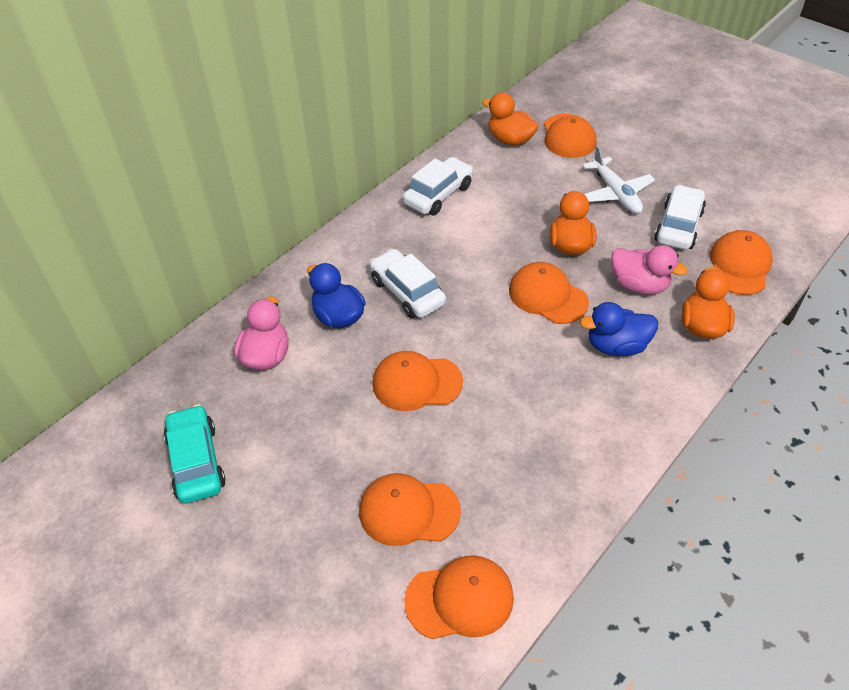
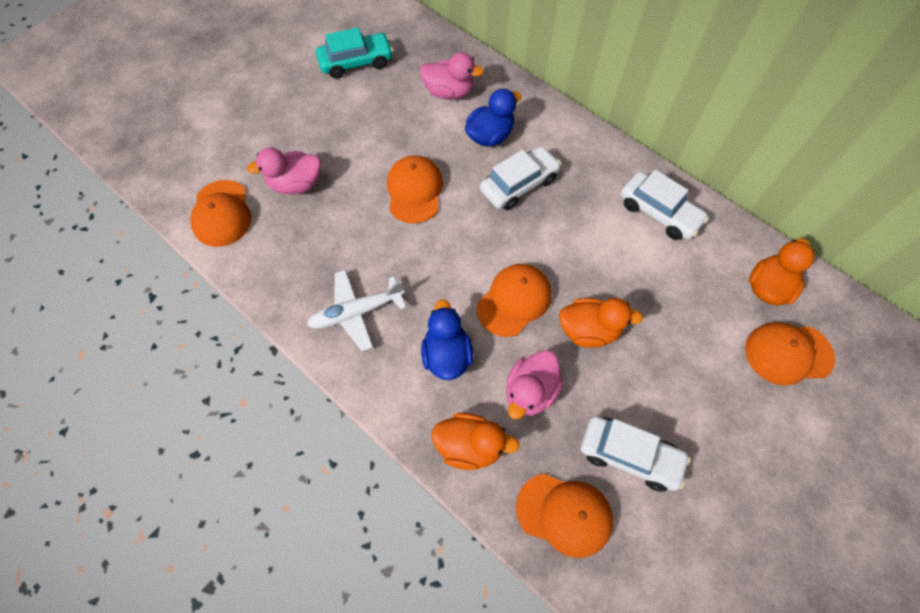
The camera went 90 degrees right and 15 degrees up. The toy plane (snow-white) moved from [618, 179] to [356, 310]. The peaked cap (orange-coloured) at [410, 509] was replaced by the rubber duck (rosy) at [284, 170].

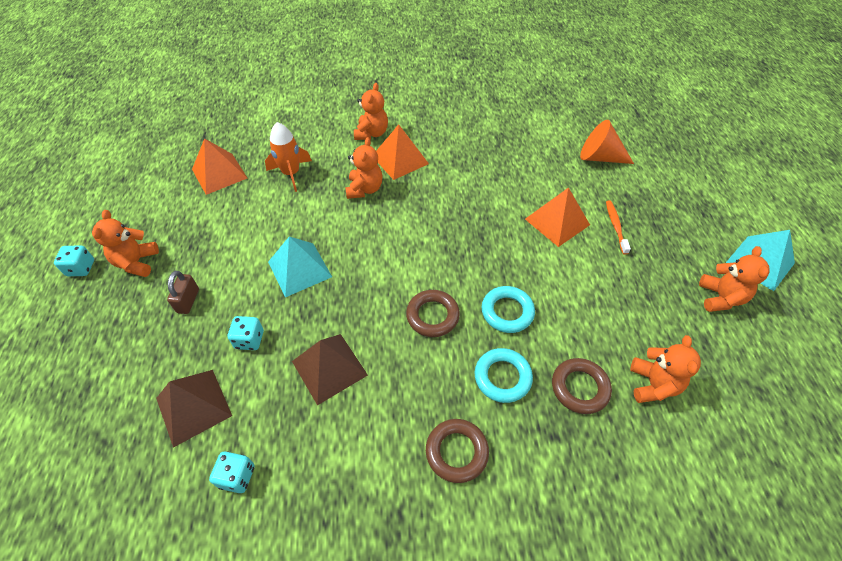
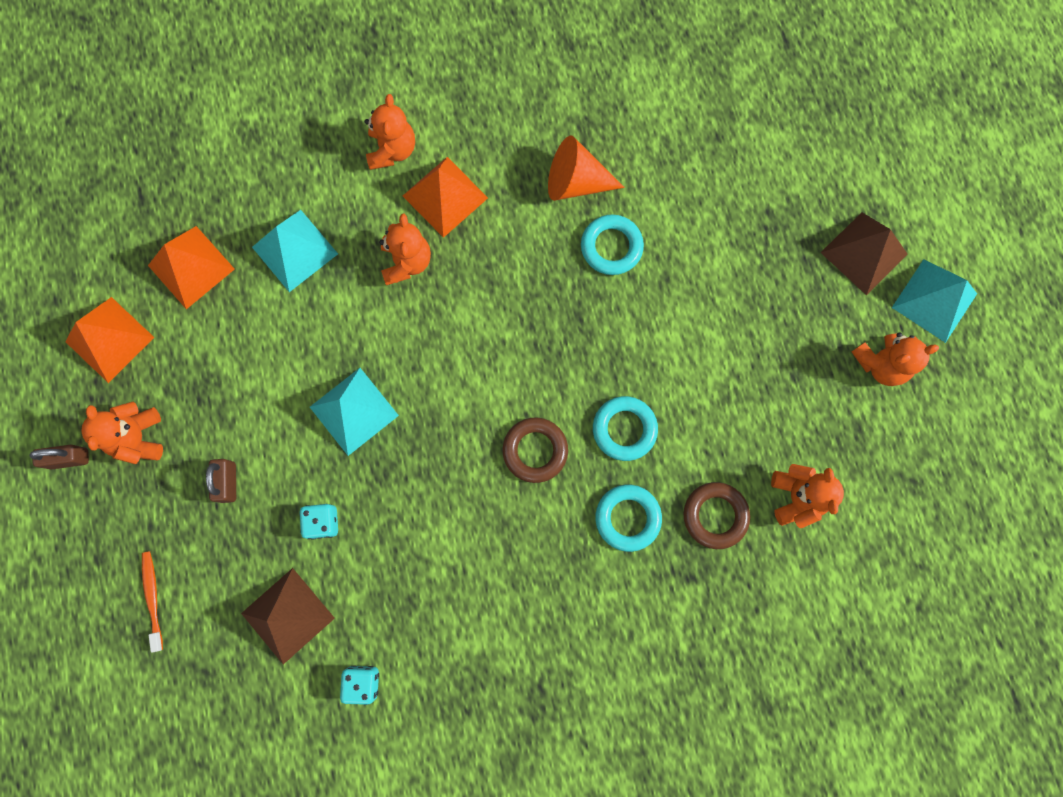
The camera went 10 degrees left and 25 degrees up. The ring (dark brown) at [457, 451] disappeared. The ring (turquoise) at [612, 244] appeared. The pyramid (dark brown) moved from [330, 370] to [864, 253]. The pyramid (orange-coloured) moved from [557, 217] to [109, 340]. The cone shape (orange-coloured) moved from [607, 142] to [586, 168]. The dental brush (orange-coloured) moved from [618, 227] to [152, 602]. The die (turquoise) at [74, 260] was replaced by the small lock (dark brown) at [59, 457]. The rocket (orange-coloured) at [288, 157] was replaced by the pyramid (turquoise) at [295, 251]. The teddy (orange-coloured) at [734, 279] turned 75 degrees clockwise.

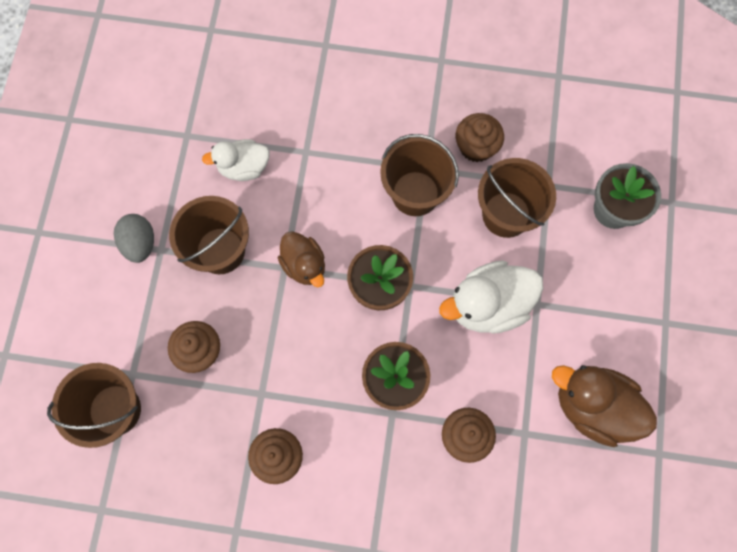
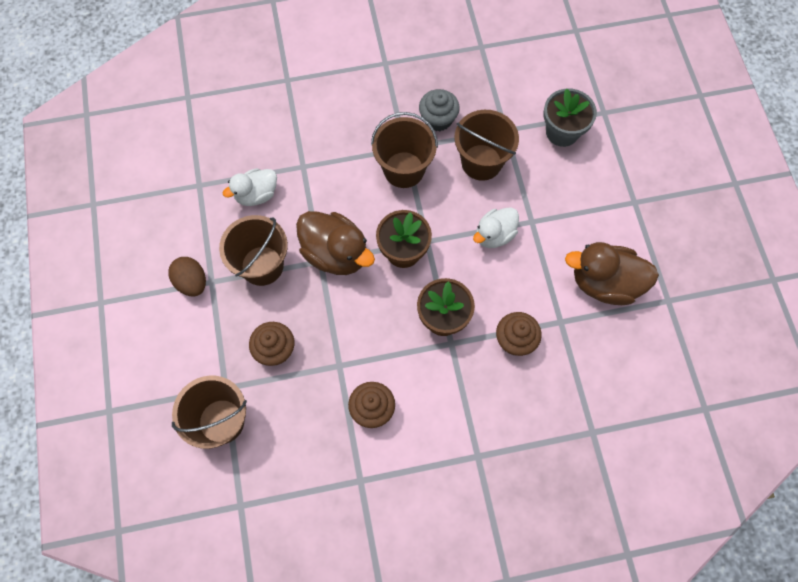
The camera went 20 degrees left and 5 degrees down. The egg shape (grey) at [134, 238] became the egg shape (dark brown) at [187, 277]. The muffin (dark brown) at [480, 137] became the muffin (grey) at [439, 110]. The rubber duck (dark brown) at [301, 259] changed to 1.57 times the size. The rubber duck (snow-white) at [491, 297] changed to 0.64 times the size.

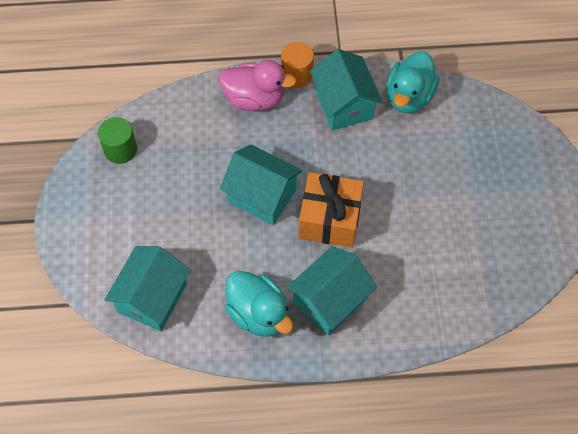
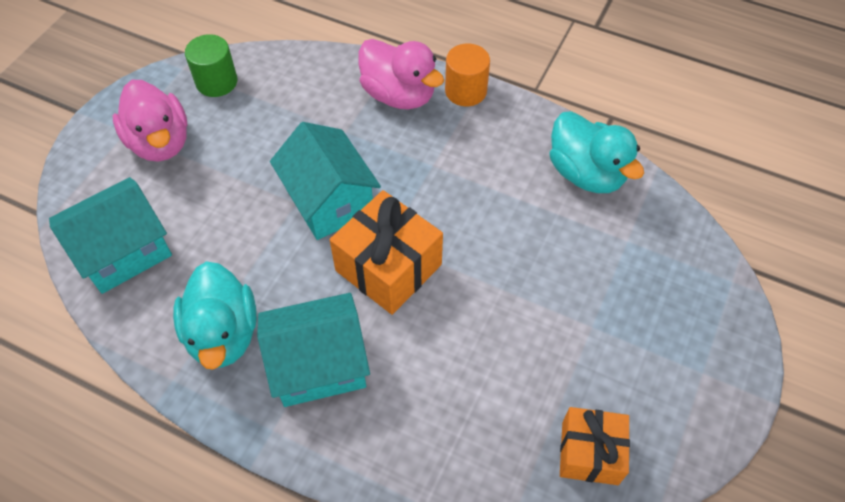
The camera went 30 degrees right and 5 degrees down. The cottage (turquoise) at [346, 89] disappeared. The rubber duck (rosy) at [150, 121] appeared. The wrapped gift (orange-coloured) at [595, 446] appeared. The rubber duck (turquoise) at [413, 82] turned 90 degrees counterclockwise.

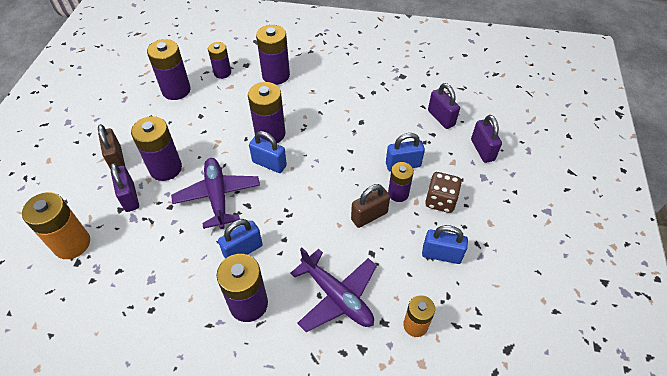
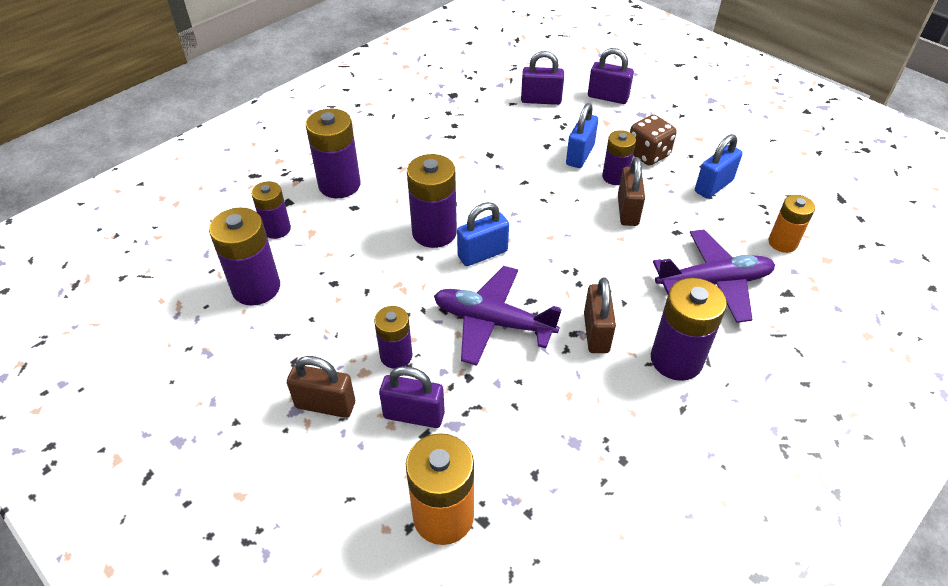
The camera went 55 degrees left and 5 degrees down. The small lock (cobalt) at [240, 239] became the small lock (dark brown) at [600, 315]. The AA battery (royal purple) at [156, 148] changed to 0.63 times the size.

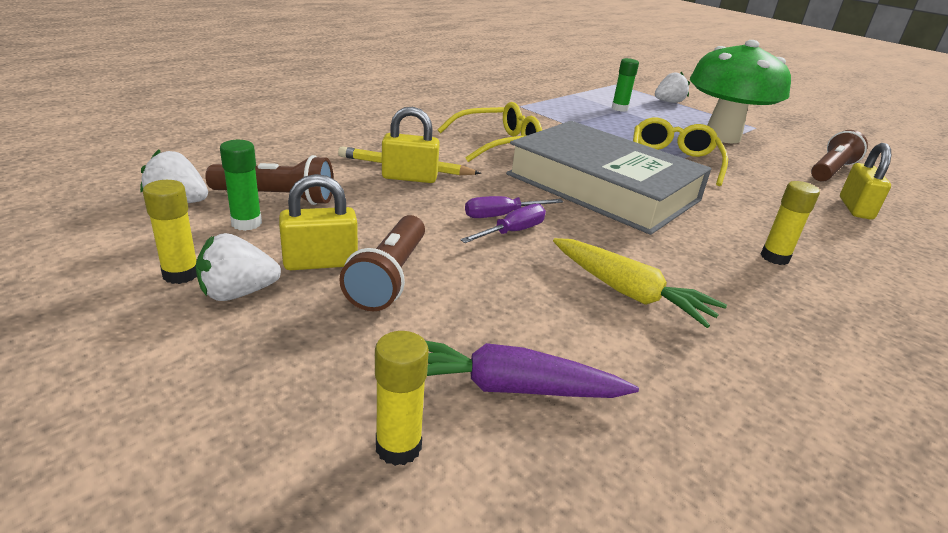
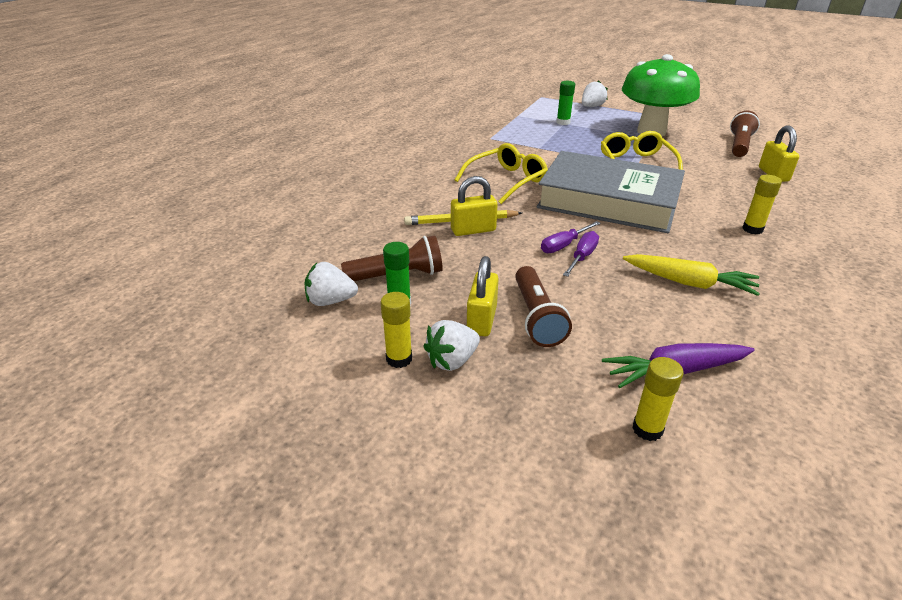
The camera went 15 degrees left and 5 degrees up. The small lock (bright yellow) at [318, 222] turned 45 degrees counterclockwise.

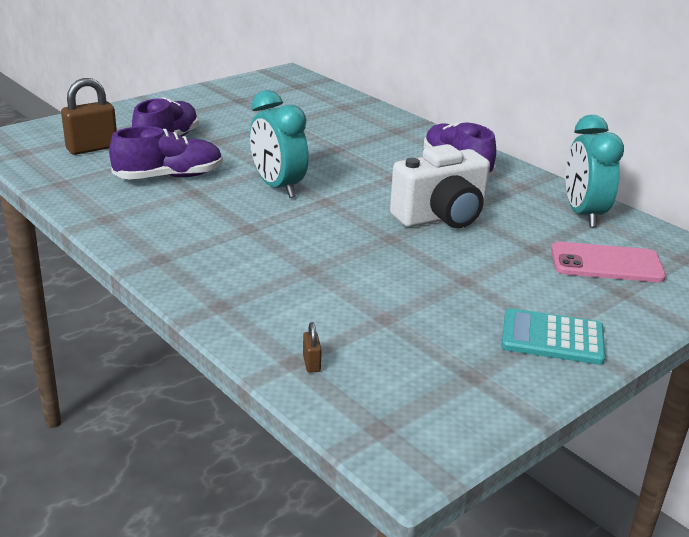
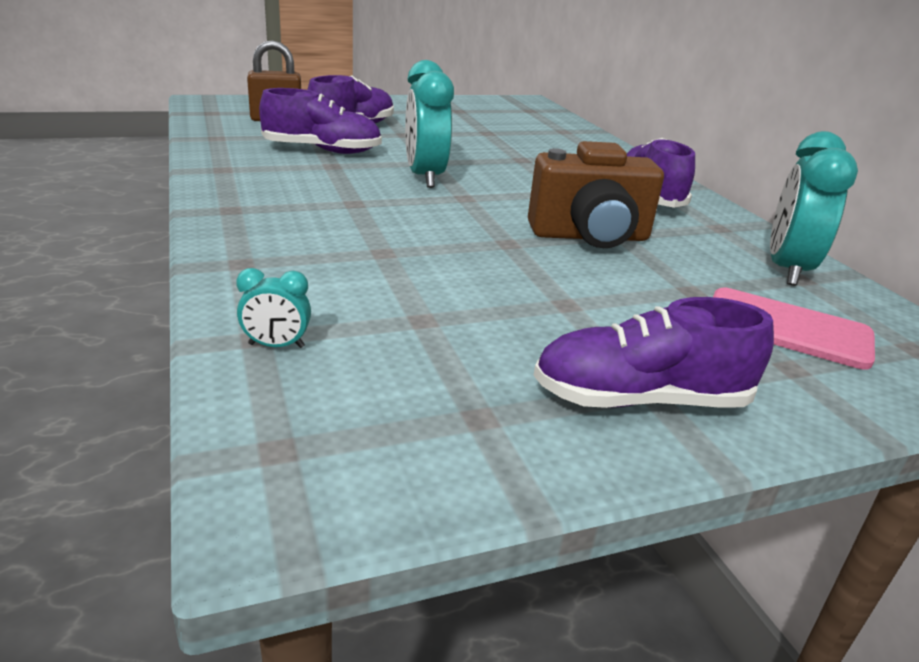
The camera went 20 degrees right and 0 degrees up. The small lock (dark brown) at [312, 347] was replaced by the alarm clock (turquoise) at [273, 308]. The adding machine (turquoise) at [553, 336] was replaced by the shoe (royal purple) at [653, 352]. The compact camera (snow-white) at [440, 186] became the compact camera (dark brown) at [596, 194].

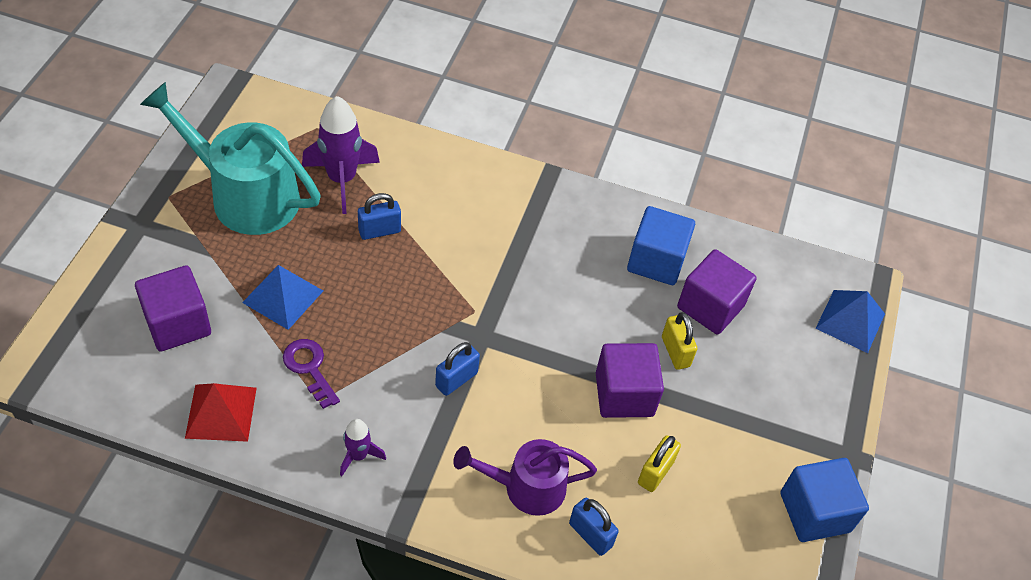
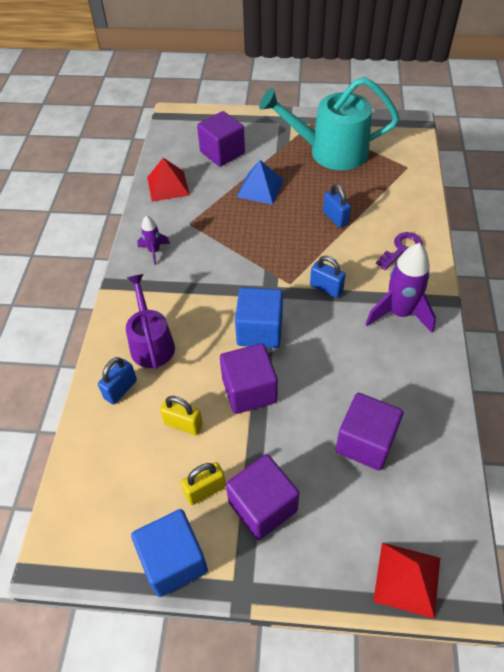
The camera went 85 degrees right and 0 degrees up. The cube (royal purple) at [262, 497] appeared. The latchkey (royal purple) moved from [311, 374] to [399, 251]. The rocket (royal purple) moved from [341, 155] to [401, 288]. The small lock (cobalt) moved from [457, 369] to [328, 277]. The cube (cobalt) moved from [661, 245] to [259, 317]. The small lock (bright yellow) moved from [679, 341] to [203, 483]. The pyramid (cobalt) at [850, 321] became the pyramid (red) at [406, 581]. The watering can (turquoise) at [230, 158] turned 105 degrees counterclockwise.

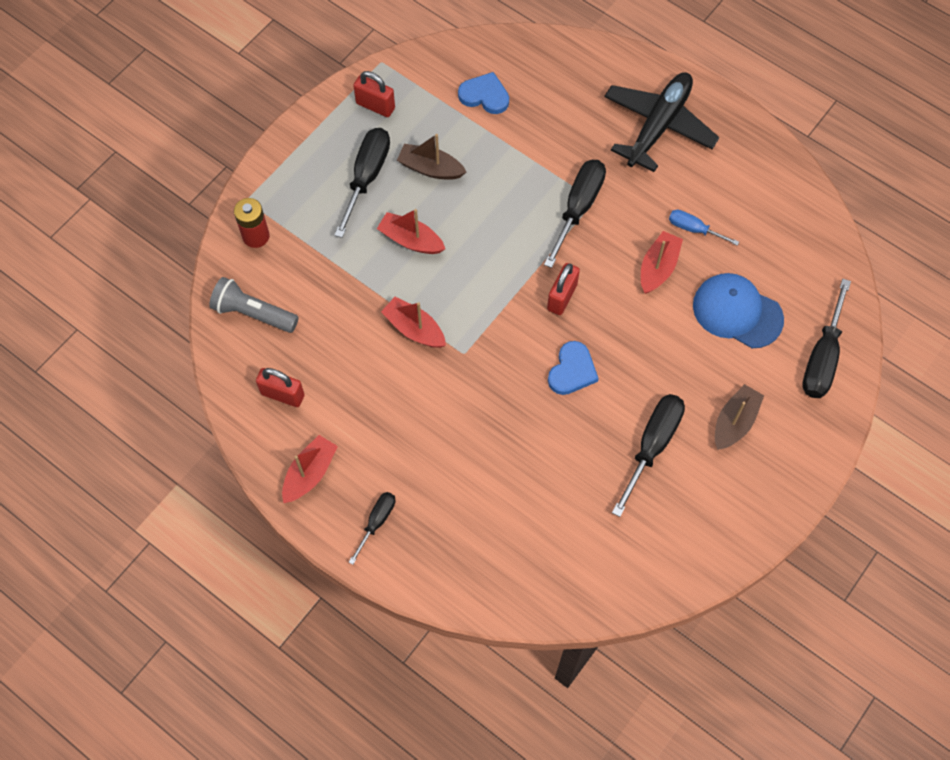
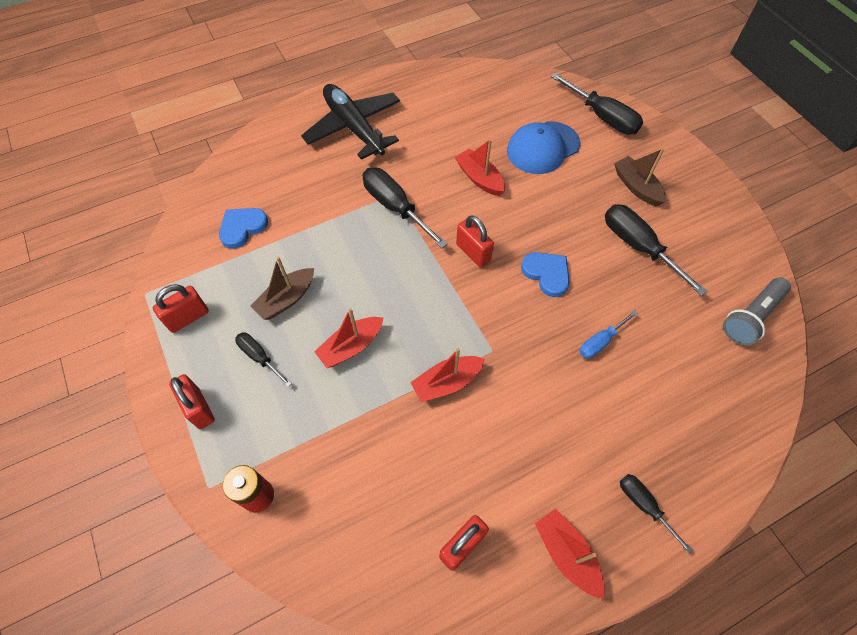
The camera went 65 degrees left and 5 degrees down. The small lock (red) at [192, 401] appeared. The torch (grey) moved from [254, 305] to [757, 312]. The flat screwdriver (cobalt) moved from [704, 228] to [609, 334]. The flat screwdriver (black) at [362, 183] changed to 0.57 times the size.

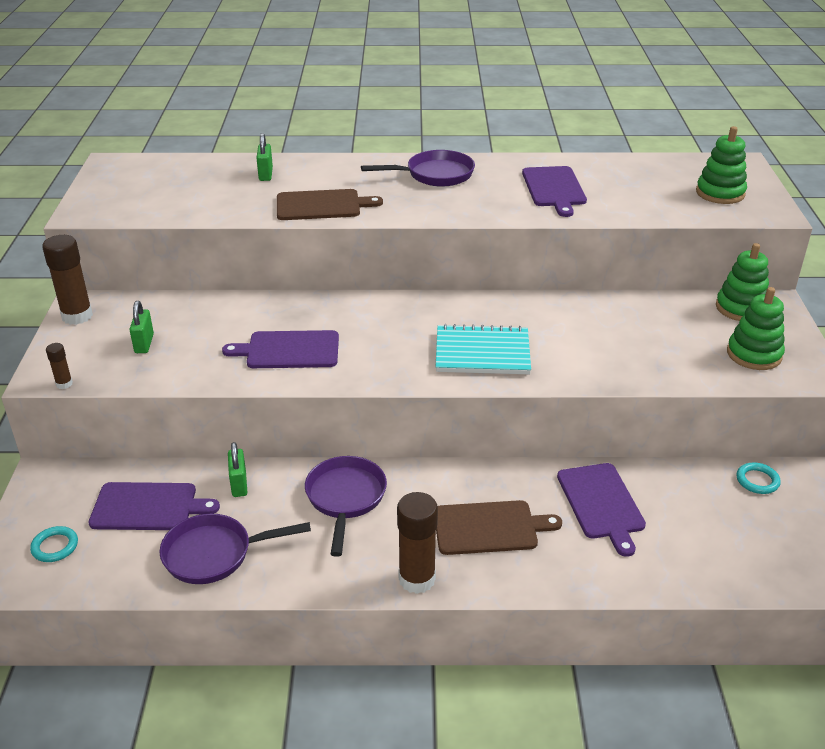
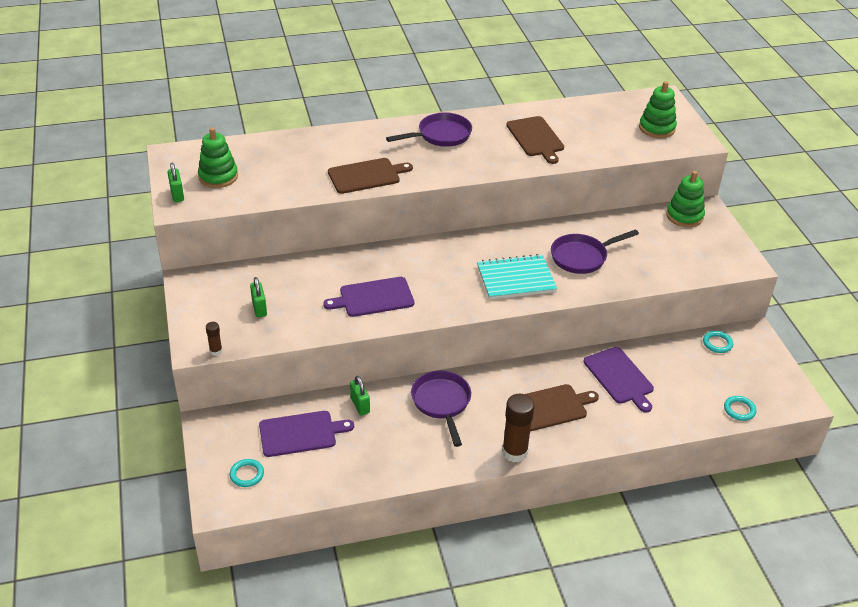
The camera went 15 degrees left and 5 degrees up. The stick of glue (dark brown) at [67, 280] disappeared. The ring (turquoise) at [740, 408] appeared. The frying pan (royal purple) moved from [235, 549] to [595, 251]. The small lock (leaf-green) moved from [265, 157] to [176, 182]. The ring stacker (leaf-green) moved from [756, 328] to [218, 157]. The chopping board (royal purple) at [554, 191] became the chopping board (dark brown) at [535, 140].

